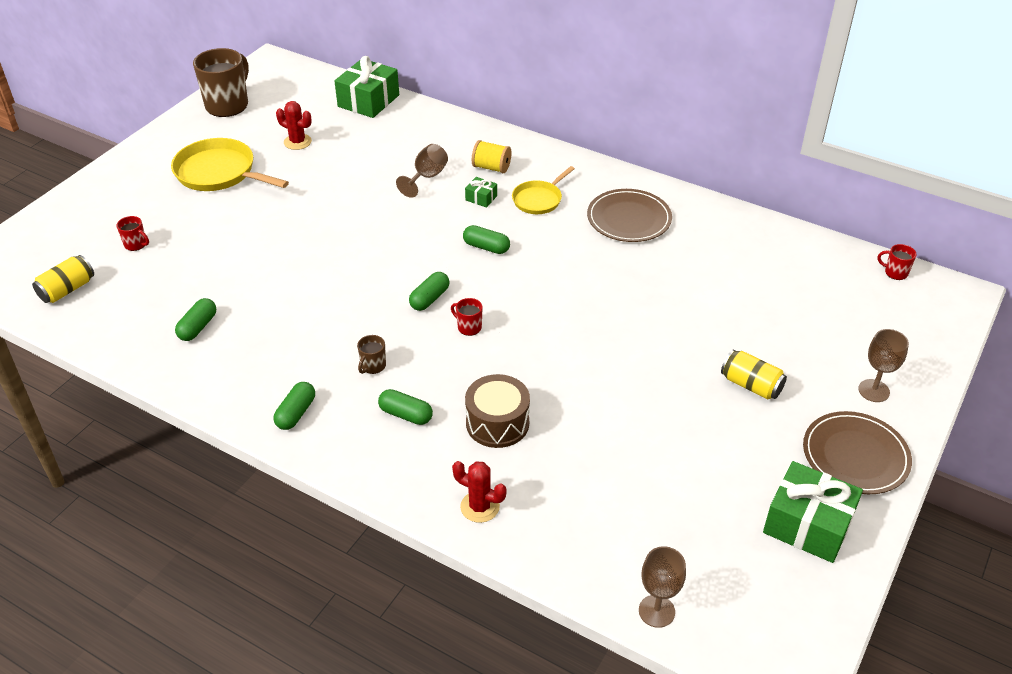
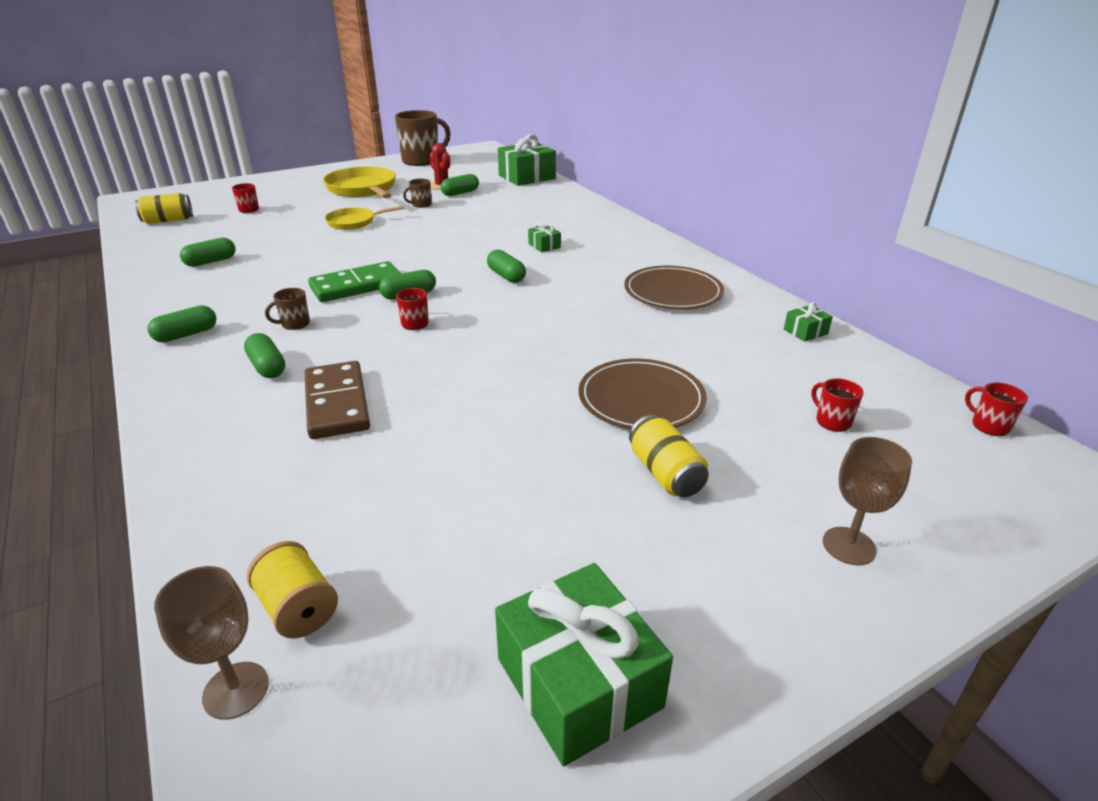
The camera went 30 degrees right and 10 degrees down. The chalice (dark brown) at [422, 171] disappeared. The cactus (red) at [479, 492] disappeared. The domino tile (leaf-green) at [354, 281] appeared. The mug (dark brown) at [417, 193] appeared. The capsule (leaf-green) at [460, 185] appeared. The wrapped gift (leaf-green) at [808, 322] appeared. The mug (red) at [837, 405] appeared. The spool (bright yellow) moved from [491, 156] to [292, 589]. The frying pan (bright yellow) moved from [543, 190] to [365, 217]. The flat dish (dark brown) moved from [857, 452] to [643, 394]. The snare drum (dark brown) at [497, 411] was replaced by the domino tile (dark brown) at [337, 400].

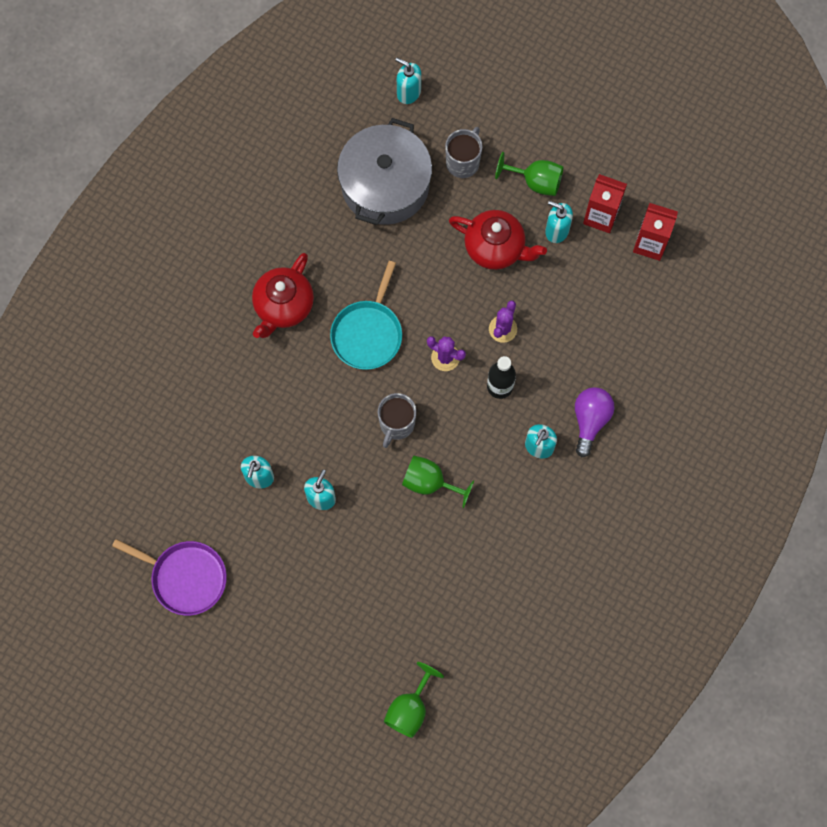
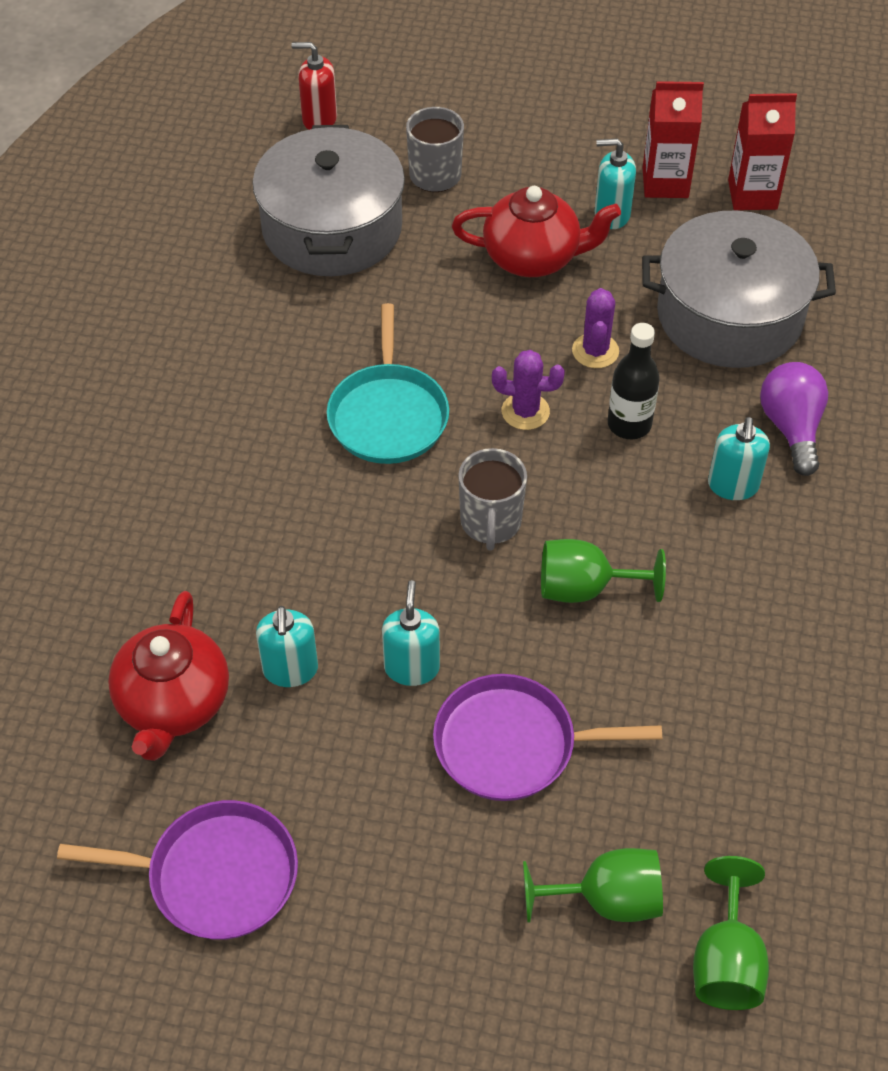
The camera went 20 degrees left and 20 degrees down. The frying pan (royal purple) at [547, 737] appeared. The pot (grey) at [739, 289] appeared. The china teapot (red) moved from [283, 295] to [168, 676]. The chalice (leaf-green) moved from [529, 174] to [593, 885]. The pump bottle (turquoise) at [408, 81] became the pump bottle (red) at [314, 86].

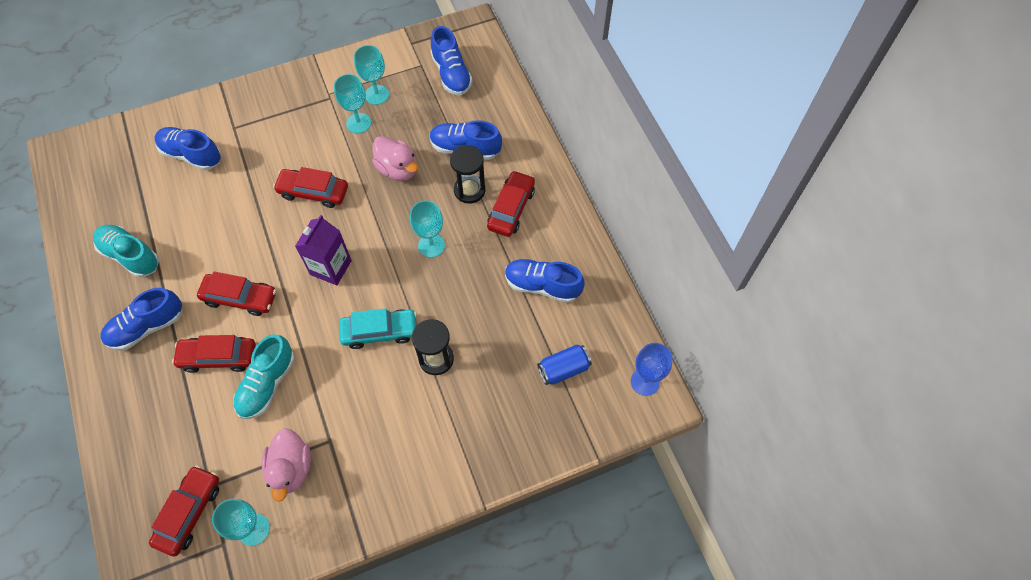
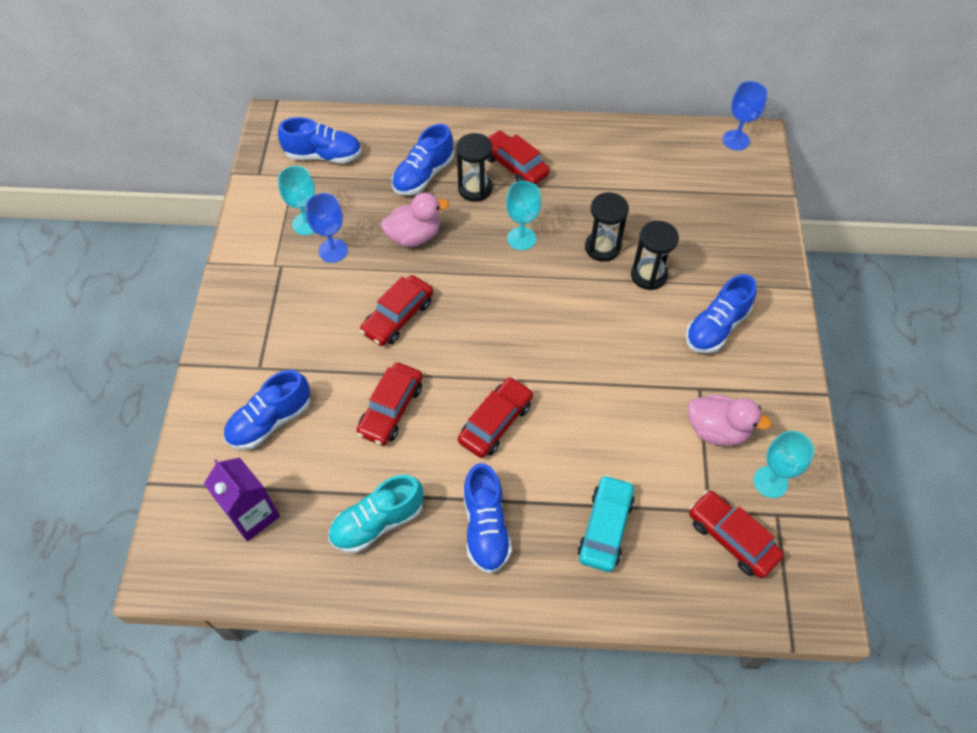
The camera went 65 degrees left and 5 degrees down. The shoe (turquoise) at [264, 376] disappeared. The soda can (cobalt) at [564, 364] disappeared. The sandglass (black) at [607, 227] appeared. The toy car (red) moved from [214, 354] to [389, 404]. The milk carton (royal purple) moved from [323, 250] to [242, 499]. The toy car (turquoise) moved from [378, 328] to [606, 523]. The shoe (cobalt) moved from [544, 281] to [721, 313]. The chalice (turquoise) at [352, 103] became the chalice (cobalt) at [327, 228].

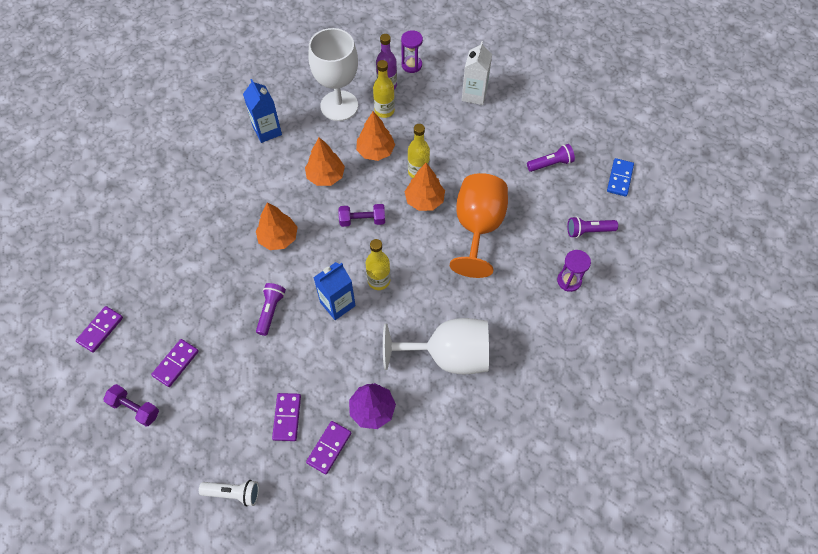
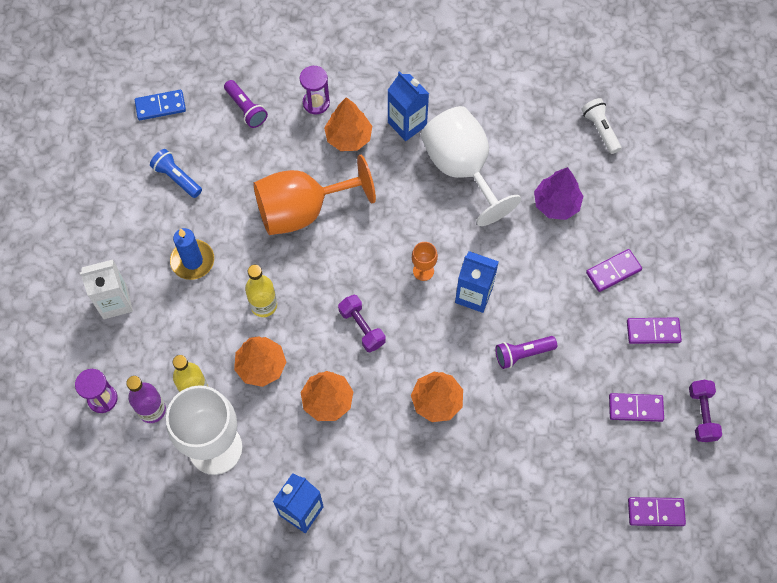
The camera went 120 degrees left and 5 degrees up. The pillar candle (cobalt) at [192, 254] appeared. The milk carton (cobalt) at [408, 106] appeared. The torch (snow-white) moved from [229, 493] to [601, 126]. The domino tile (royal purple) moved from [328, 447] to [654, 330]. The tree (orange-coloured) moved from [425, 187] to [348, 124]. The bottle (bright yellow) at [378, 264] was replaced by the chalice (orange-coloured) at [425, 261]. The torch (royal purple) at [551, 158] became the torch (cobalt) at [176, 173].

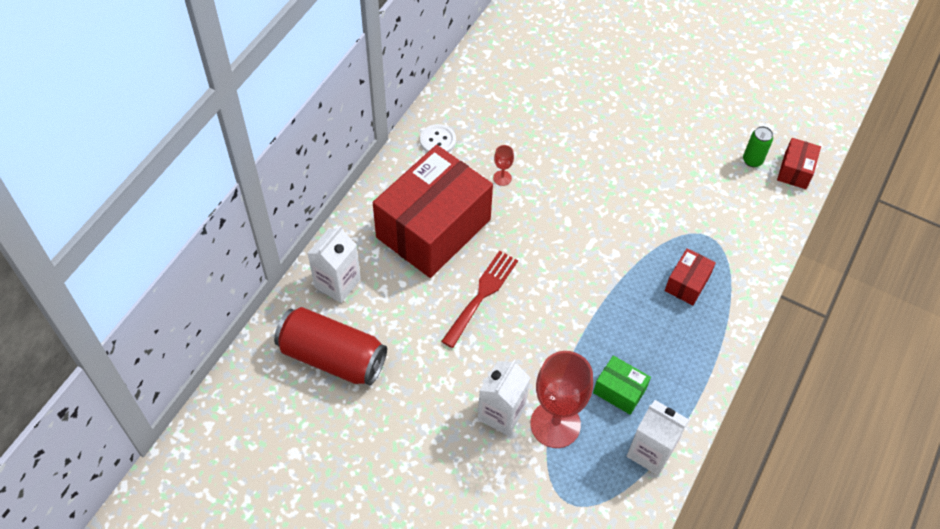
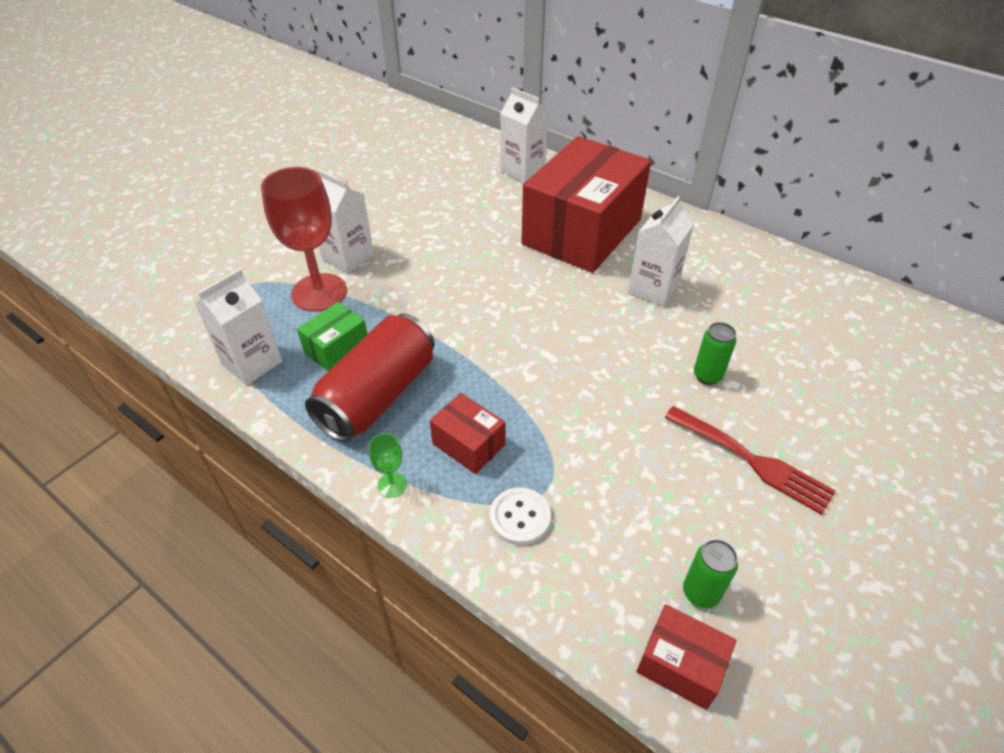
The camera went 100 degrees right and 10 degrees down. The chalice (leaf-green) at [388, 465] appeared. The soda can (leaf-green) at [715, 353] appeared. The soda can (red) moved from [330, 346] to [370, 378]. The sewing button (snow-white) moved from [438, 138] to [520, 516]. The fork (red) moved from [479, 299] to [750, 460]. The chalice (red) at [503, 165] was replaced by the milk carton (snow-white) at [661, 251]. The box (red) at [433, 211] turned 75 degrees clockwise.

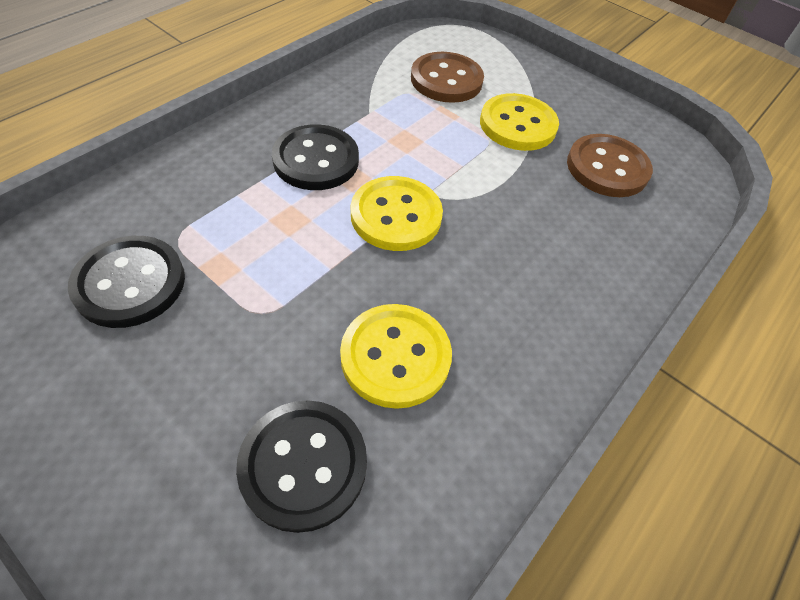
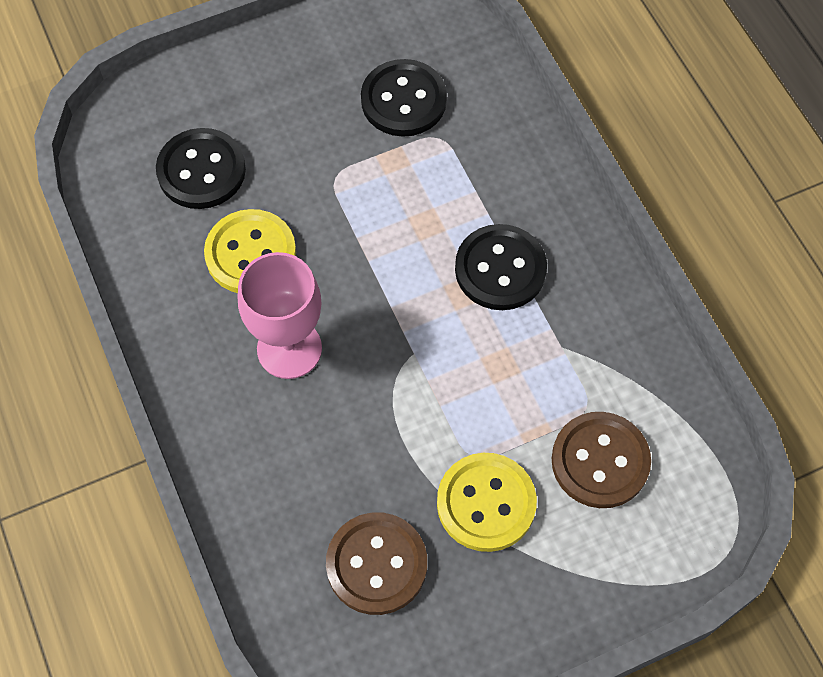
The camera went 120 degrees right and 10 degrees up. The sewing button (bright yellow) at [397, 213] disappeared. The chalice (rosy) at [280, 315] appeared.

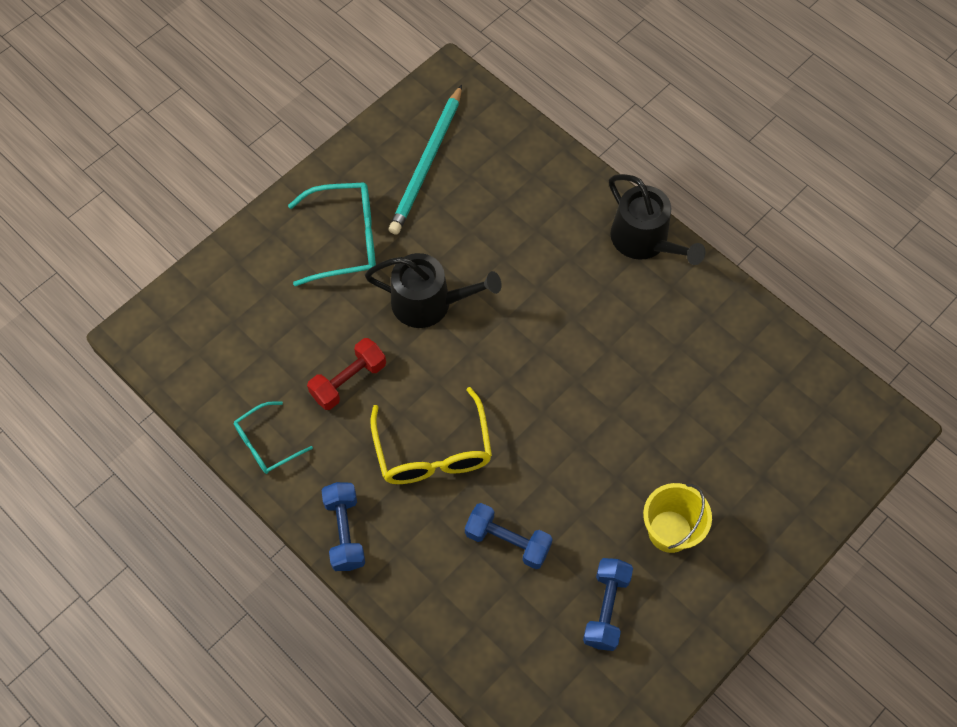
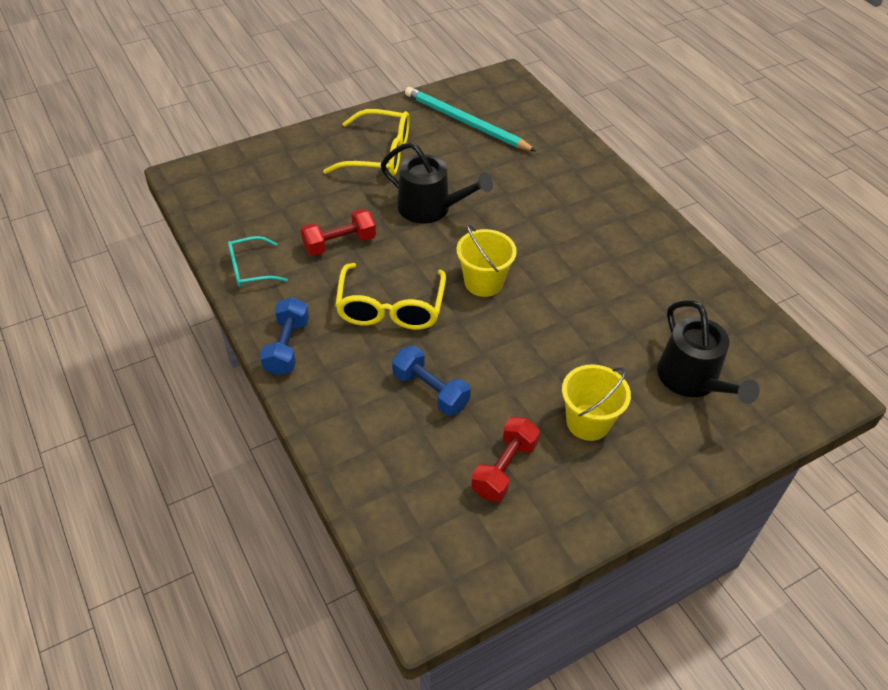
The camera went 15 degrees right and 15 degrees down. The pail (bright yellow) at [486, 260] appeared. The watering can (black) moved from [657, 219] to [708, 352]. The eyeglasses (turquoise) at [332, 234] became the eyeglasses (bright yellow) at [366, 142]. The hand weight (cobalt) at [608, 604] became the hand weight (red) at [505, 459]. The lead pencil (turquoise) at [425, 160] turned 90 degrees clockwise.

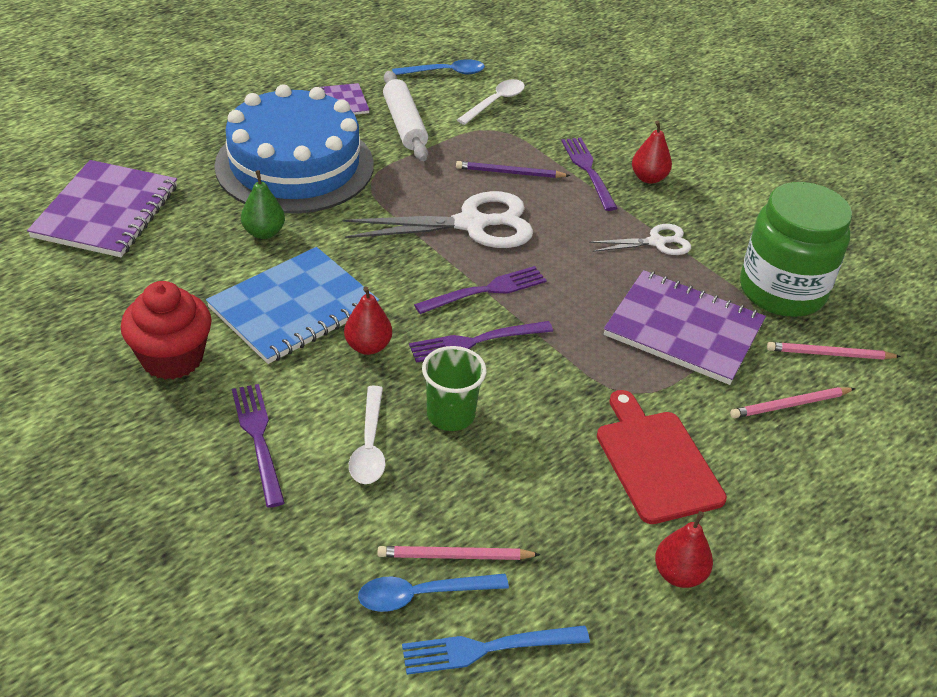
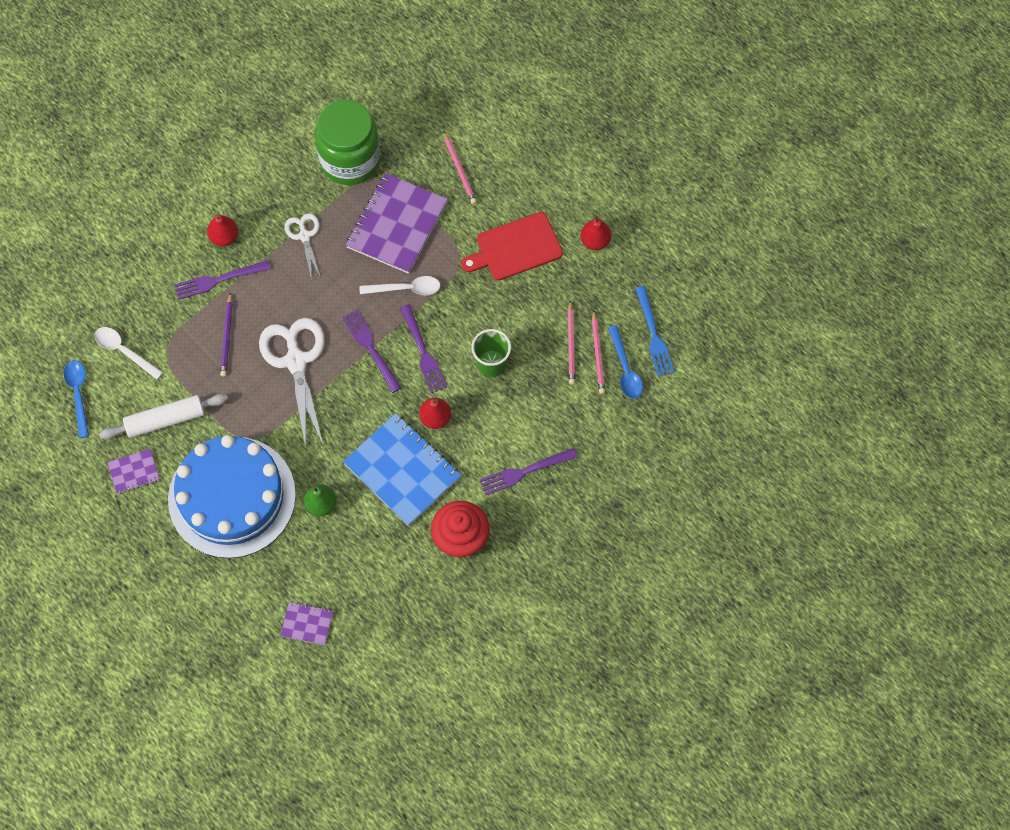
The camera went 90 degrees left and 25 degrees up. The tablespoon (snow-white) moved from [367, 435] to [400, 285]. The lead pencil (rosy) moved from [834, 351] to [571, 342]. The exercise book (royal purple) at [102, 208] changed to 0.47 times the size.

